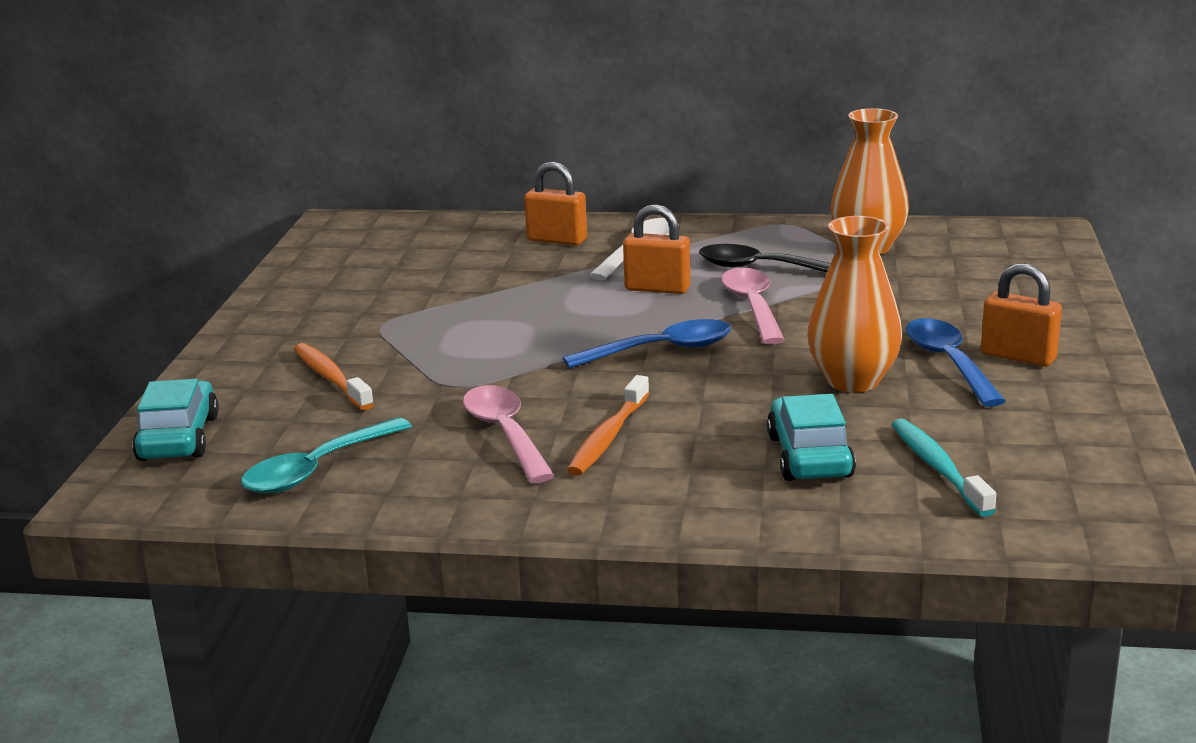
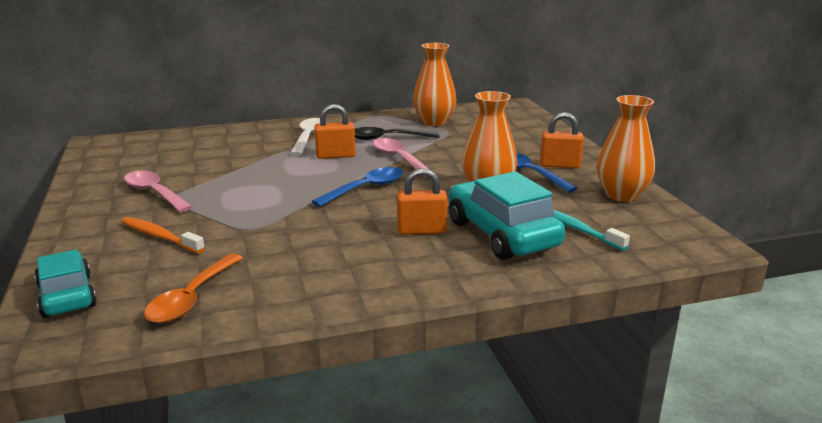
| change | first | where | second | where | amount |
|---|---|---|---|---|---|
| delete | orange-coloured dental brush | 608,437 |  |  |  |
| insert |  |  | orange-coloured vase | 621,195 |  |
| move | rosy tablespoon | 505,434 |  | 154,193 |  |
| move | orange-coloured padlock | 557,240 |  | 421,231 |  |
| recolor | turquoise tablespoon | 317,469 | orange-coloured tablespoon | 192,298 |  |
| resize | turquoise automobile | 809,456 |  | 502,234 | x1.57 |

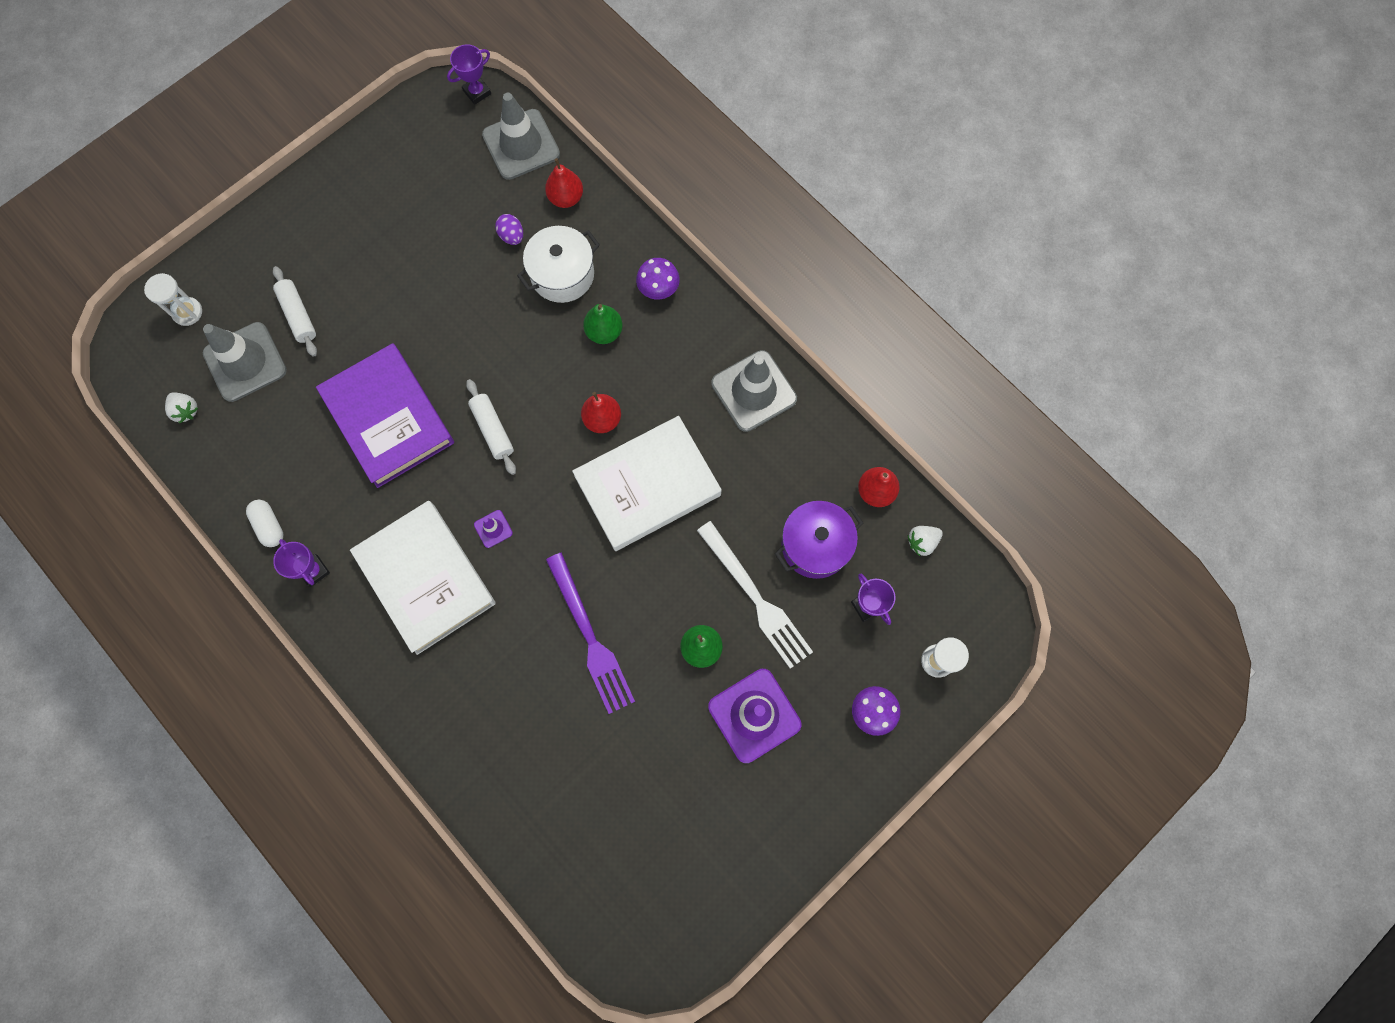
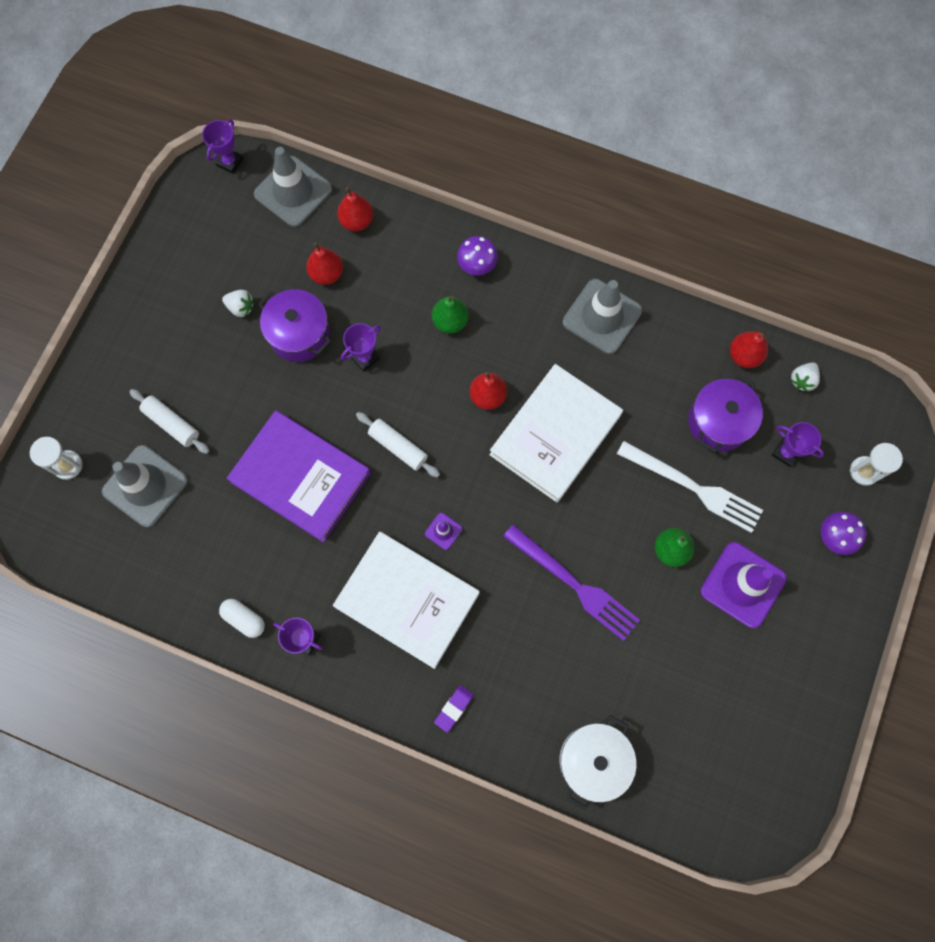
| change | first | where | second | where | amount |
|---|---|---|---|---|---|
| insert |  |  | violet cooking pot | 299,334 |  |
| insert |  |  | violet prize cup | 365,358 |  |
| insert |  |  | violet gum eraser | 454,708 |  |
| move | pure white toy strawberry | 186,410 |  | 241,307 |  |
| move | pure white cooking pot | 562,274 |  | 593,760 |  |
| replace | violet egg | 512,236 | scarlet pear fruit | 327,274 |  |

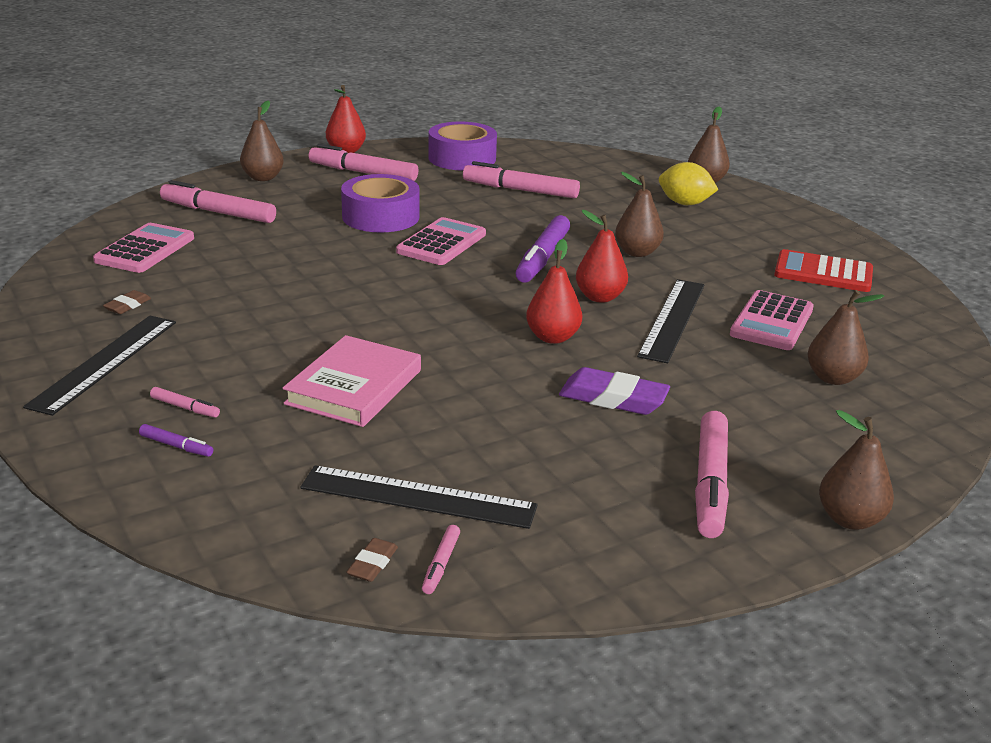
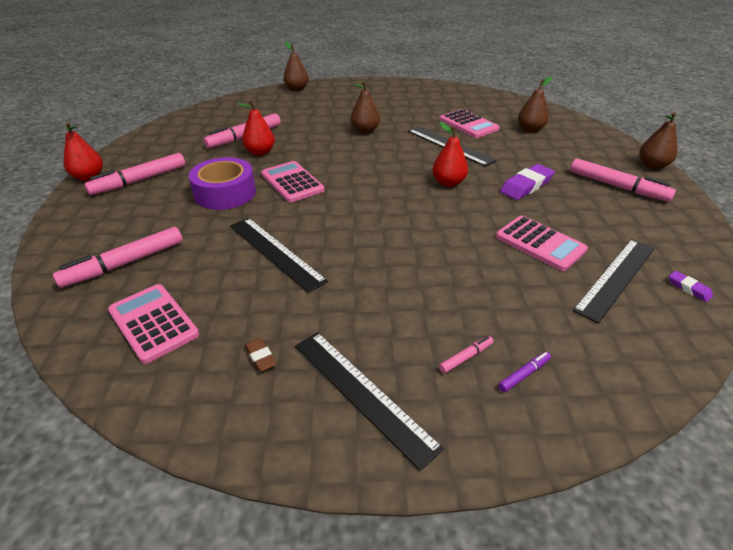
| change | first | where | second | where | amount |
|---|---|---|---|---|---|
| delete | dark brown pear fruit | 263,178 |  |  |  |
| delete | rosy book | 354,387 |  |  |  |
| delete | dark brown gum eraser | 372,564 |  |  |  |
| delete | violet roll of tape | 462,158 |  |  |  |
| delete | violet marker | 542,258 |  |  |  |
| delete | golden lemon | 684,203 |  |  |  |
| delete | scarlet pocket calculator | 823,273 |  |  |  |
| insert |  |  | jet-black measuring stick | 275,252 |  |
| insert |  |  | rosy pocket calculator | 540,243 |  |
| move | scarlet pear fruit | 600,297 |  | 260,152 |  |
| replace | rosy marker | 441,564 | violet gum eraser | 689,288 |  |

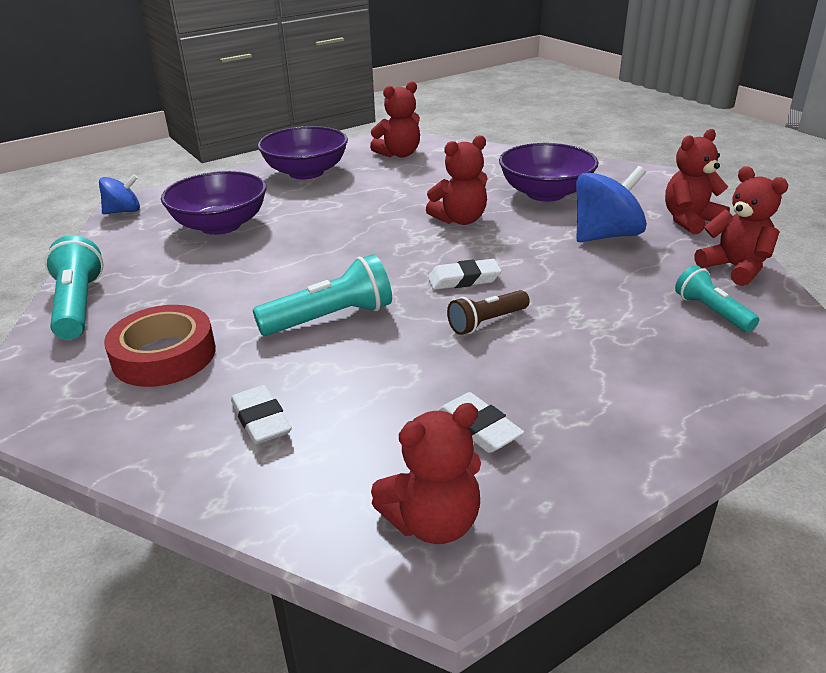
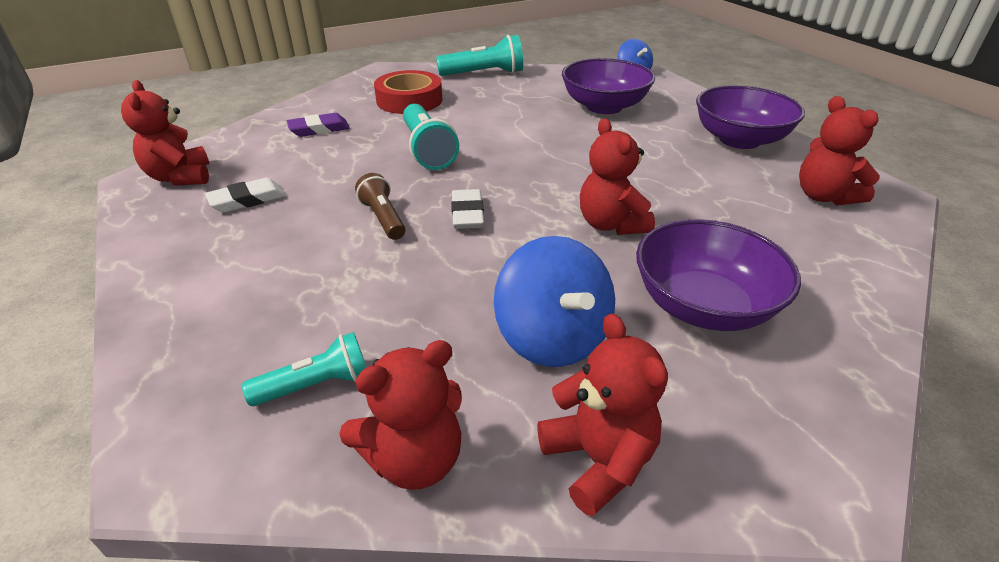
| change | first | where | second | where | amount |
|---|---|---|---|---|---|
| recolor | pure white gum eraser | 261,420 | violet gum eraser | 319,129 |  |

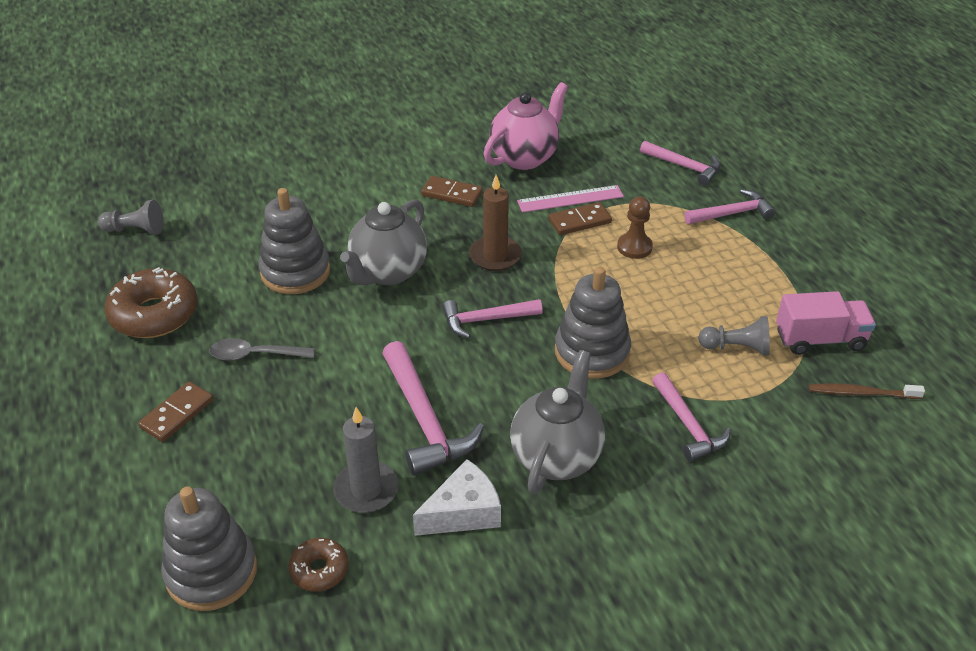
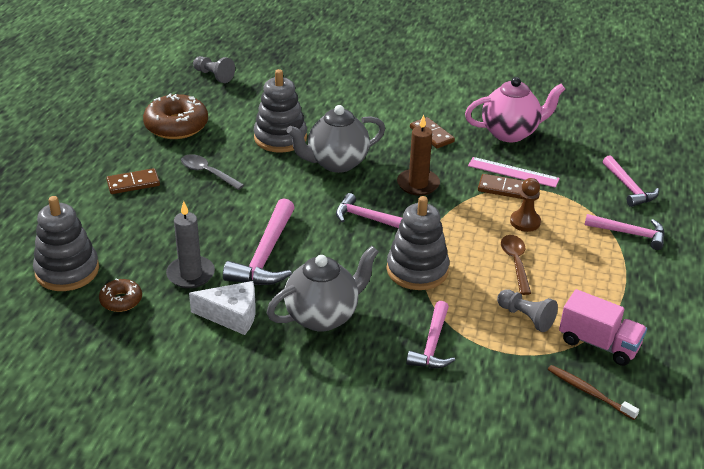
| change | first | where | second | where | amount |
|---|---|---|---|---|---|
| insert |  |  | dark brown tablespoon | 515,263 |  |

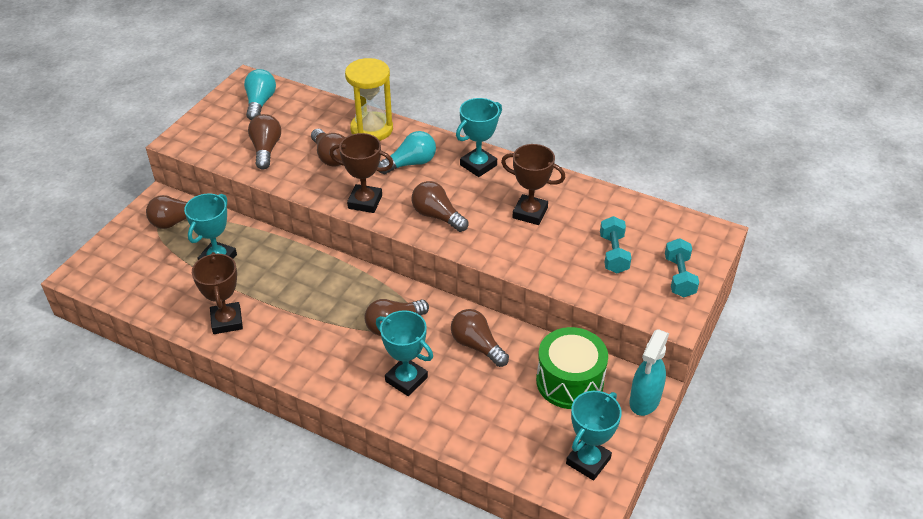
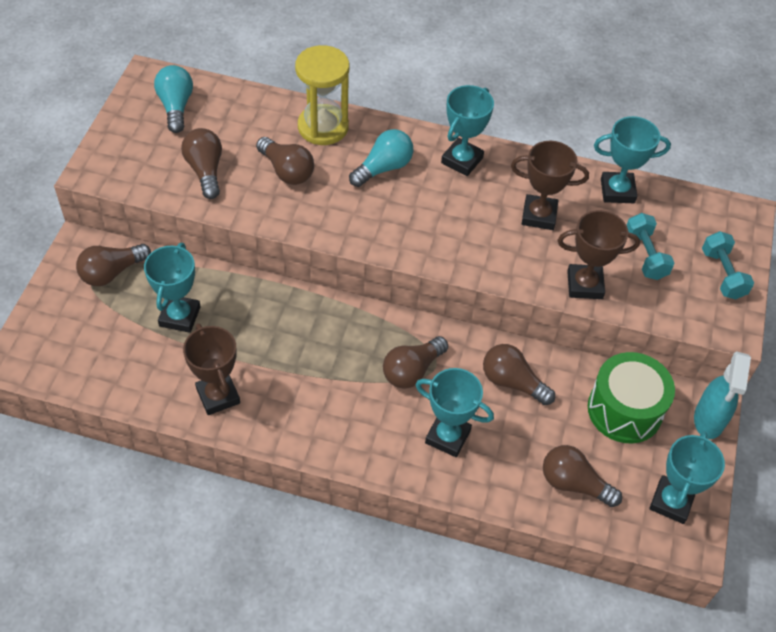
| change | first | where | second | where | amount |
|---|---|---|---|---|---|
| insert |  |  | turquoise prize cup | 617,191 |  |
| move | dark brown prize cup | 365,202 |  | 584,285 |  |
| move | dark brown bulb | 437,216 |  | 574,484 |  |

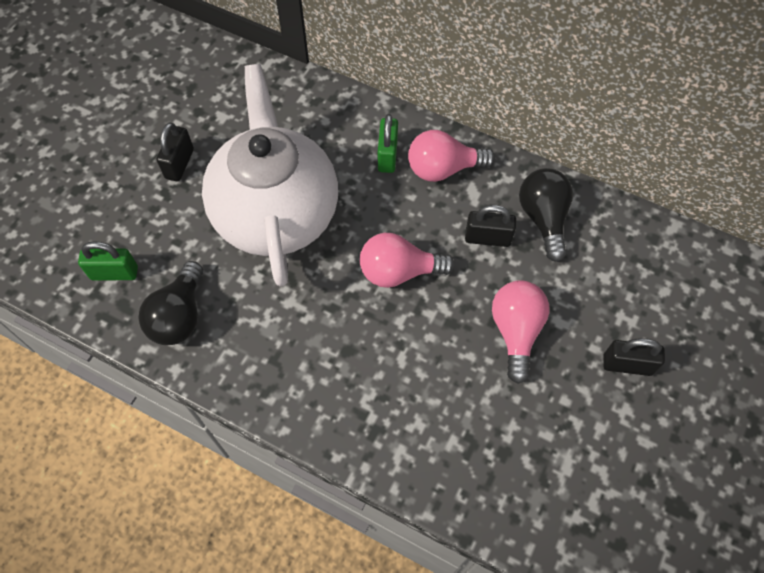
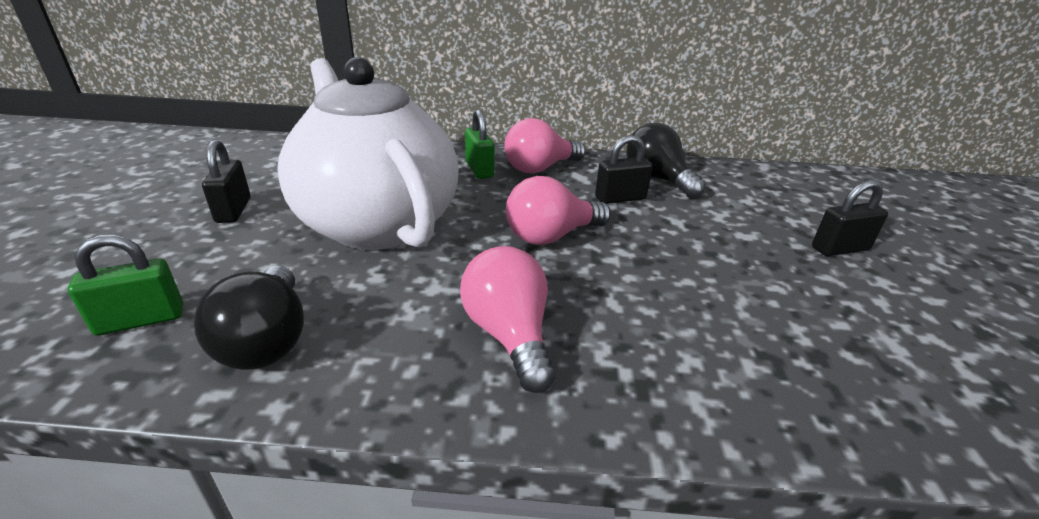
| change | first | where | second | where | amount |
|---|---|---|---|---|---|
| move | rosy bulb | 516,331 |  | 509,335 |  |

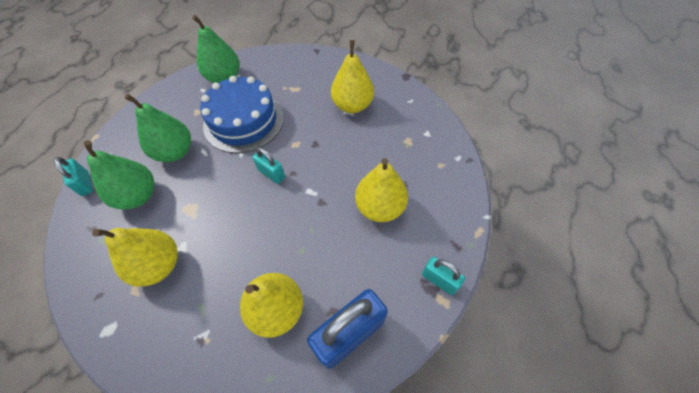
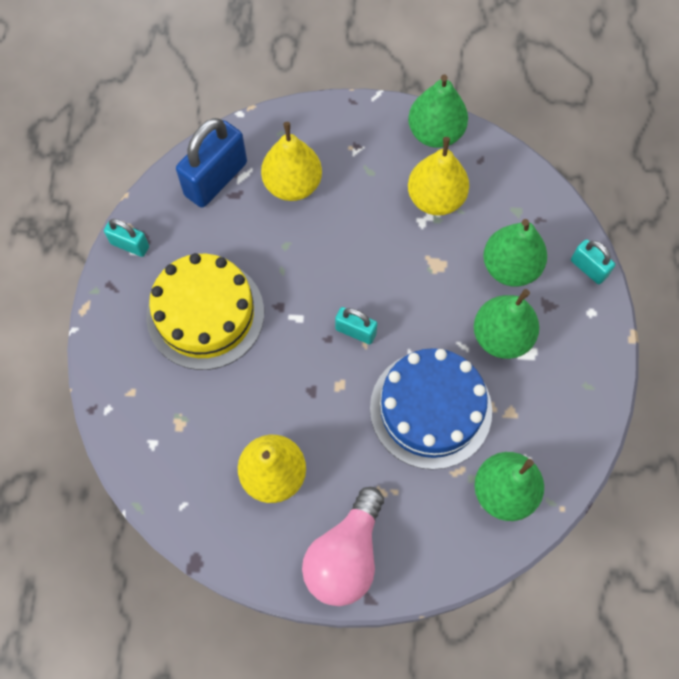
| change | first | where | second | where | amount |
|---|---|---|---|---|---|
| insert |  |  | rosy bulb | 345,556 |  |
| insert |  |  | leaf-green pear fruit | 435,133 |  |
| replace | golden pear fruit | 379,207 | golden cake | 205,314 |  |

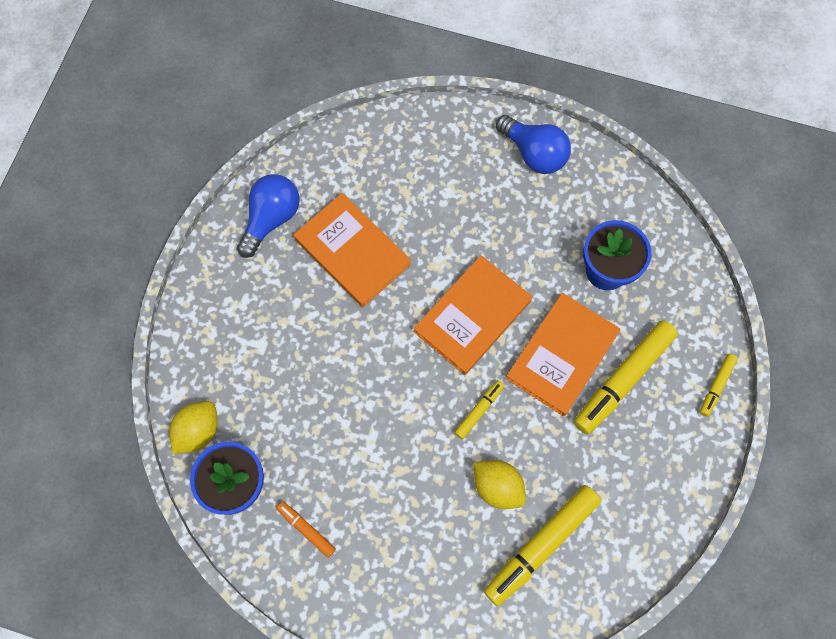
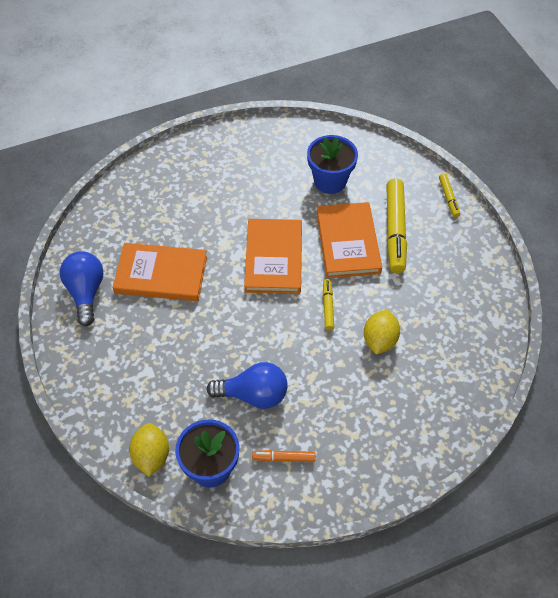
| change | first | where | second | where | amount |
|---|---|---|---|---|---|
| delete | golden marker | 541,545 |  |  |  |
| move | royal blue bulb | 534,153 |  | 253,395 |  |
| rotate | golden lemon | 497,486 |  | 379,340 | 75 degrees counterclockwise |

